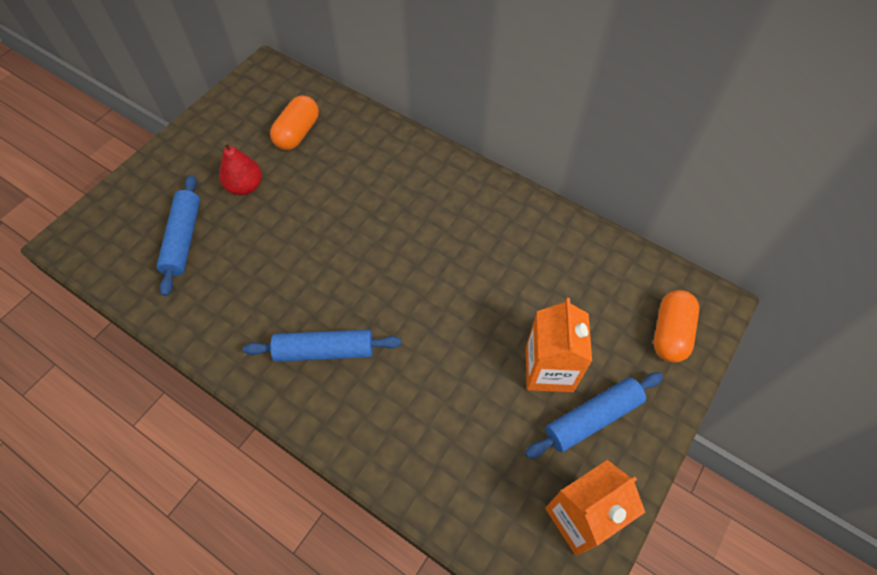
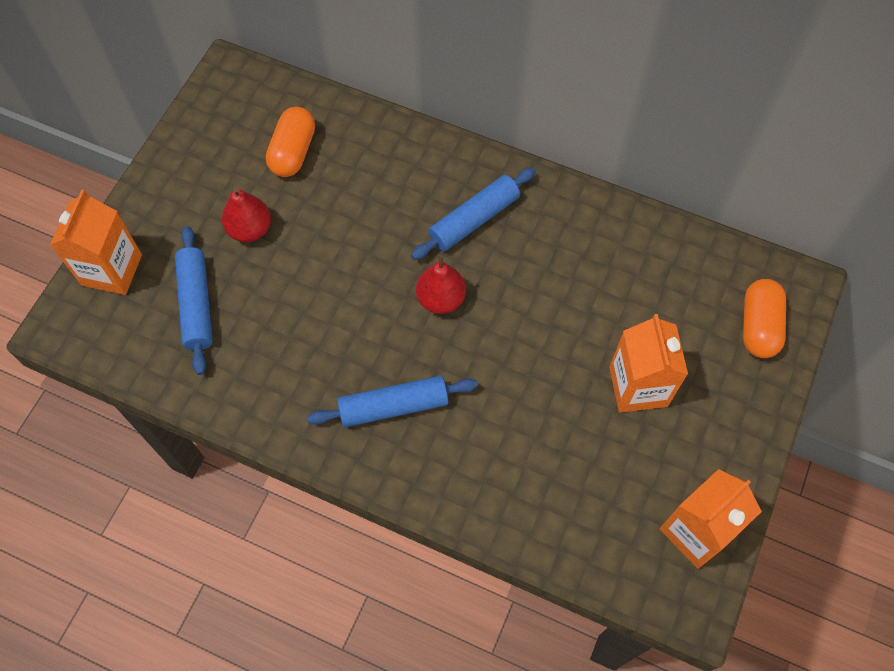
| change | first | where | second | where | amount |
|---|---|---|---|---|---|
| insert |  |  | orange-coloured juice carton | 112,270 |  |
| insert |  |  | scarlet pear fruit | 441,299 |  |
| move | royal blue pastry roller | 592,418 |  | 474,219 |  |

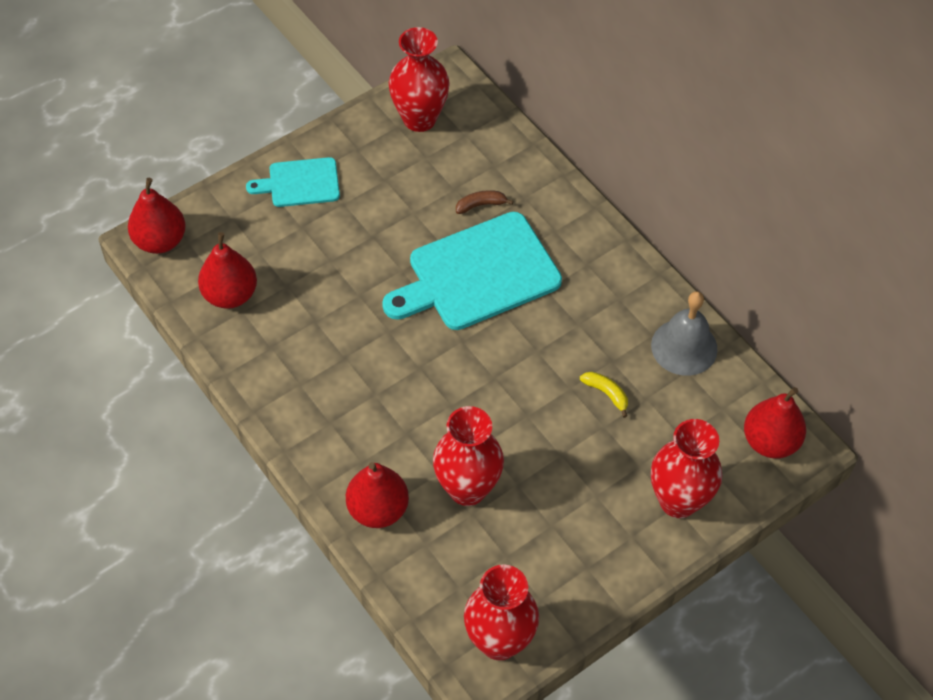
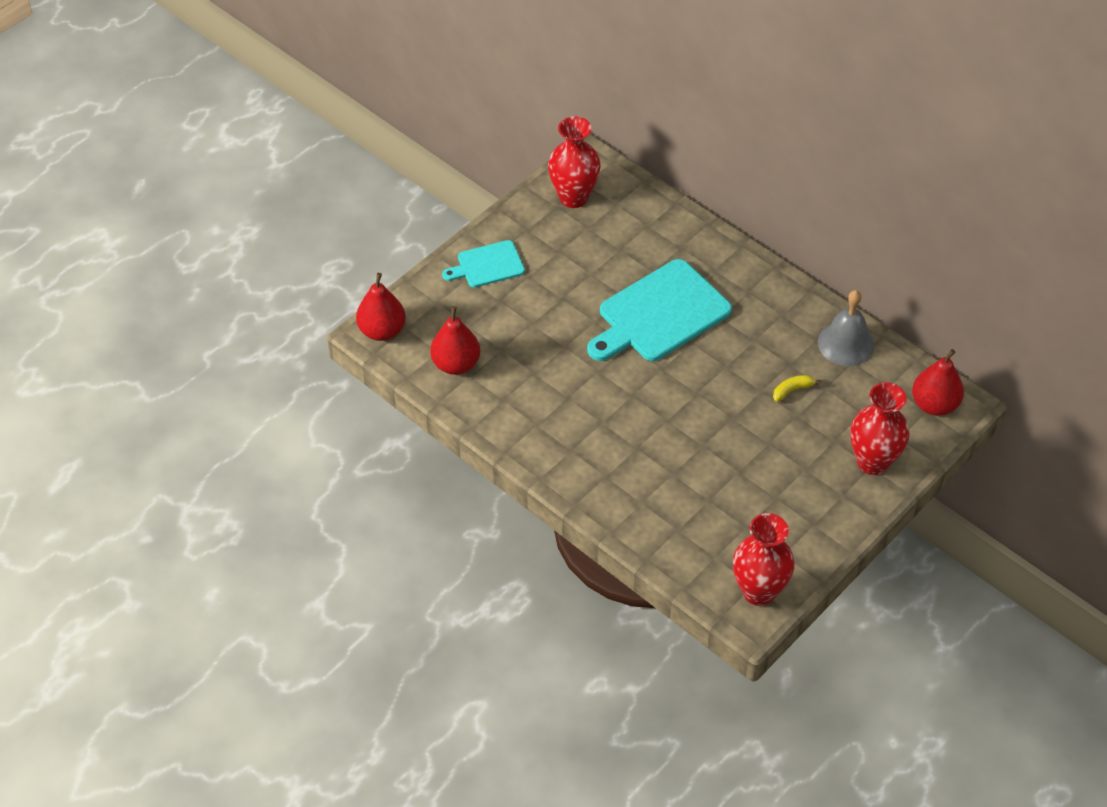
| change | first | where | second | where | amount |
|---|---|---|---|---|---|
| delete | scarlet pear fruit | 378,509 |  |  |  |
| delete | scarlet vase | 467,488 |  |  |  |
| delete | dark brown toy banana | 481,205 |  |  |  |
| rotate | golden toy banana | 606,394 |  | 792,390 | 60 degrees counterclockwise |

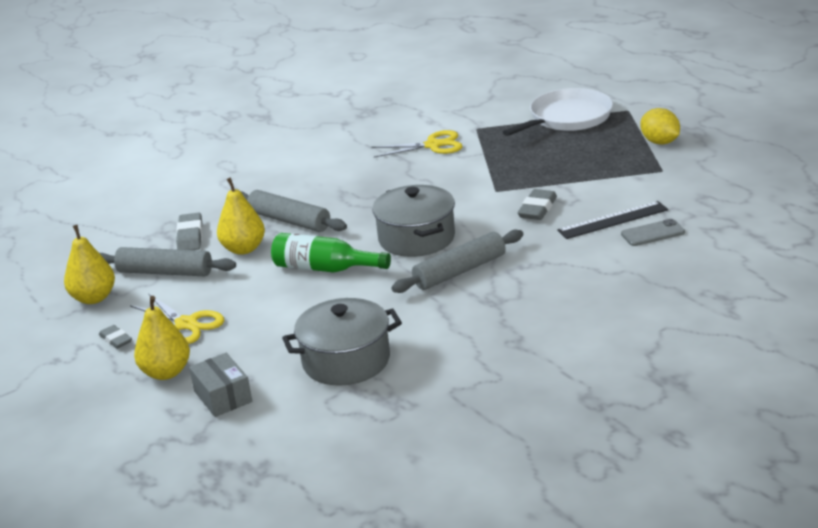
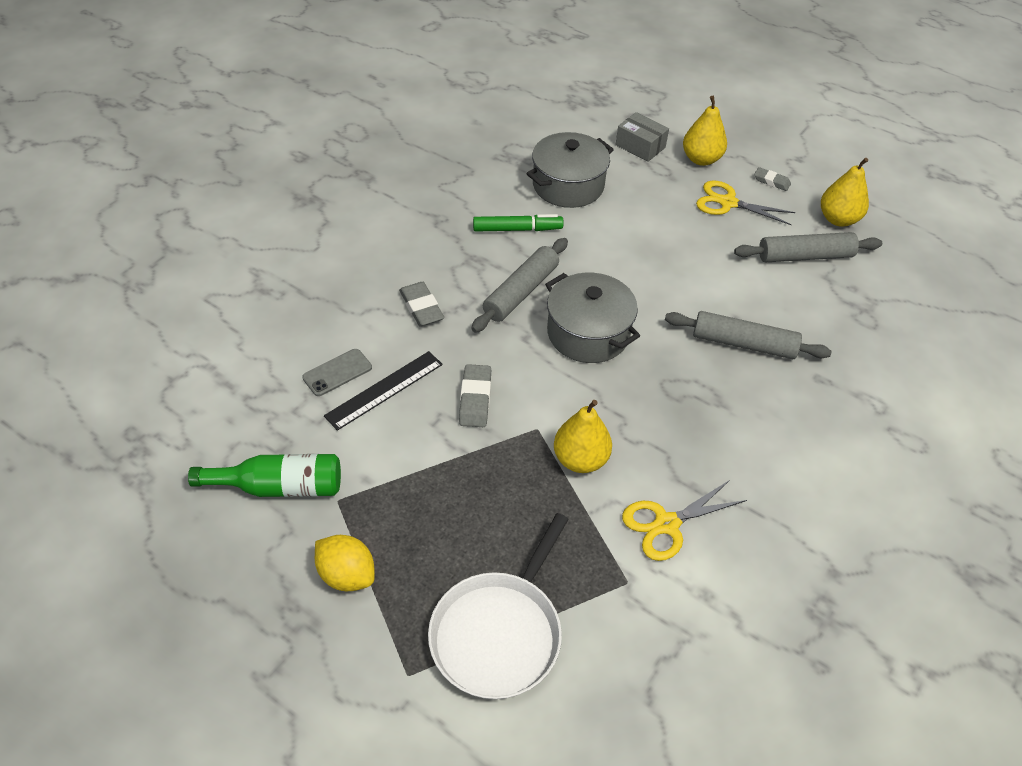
| change | first | where | second | where | amount |
|---|---|---|---|---|---|
| insert |  |  | leaf-green marker | 517,229 |  |
| move | gray gum eraser | 190,236 |  | 421,308 |  |
| move | golden pear fruit | 244,249 |  | 580,459 |  |
| move | leaf-green flask | 325,268 |  | 279,486 |  |

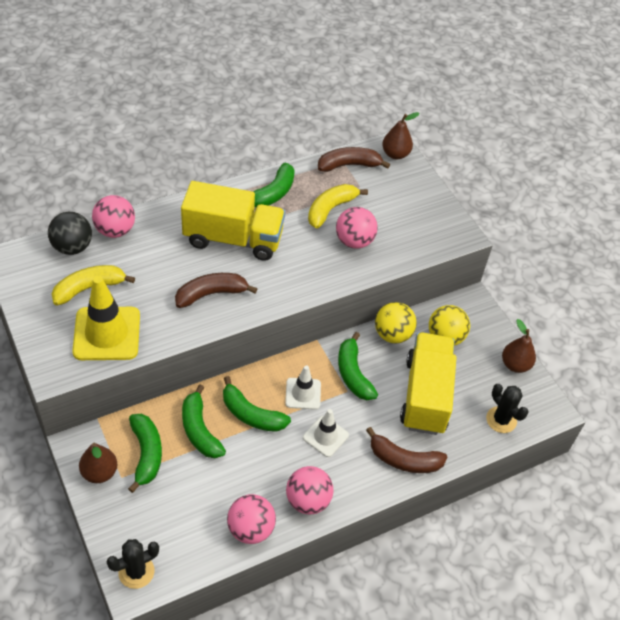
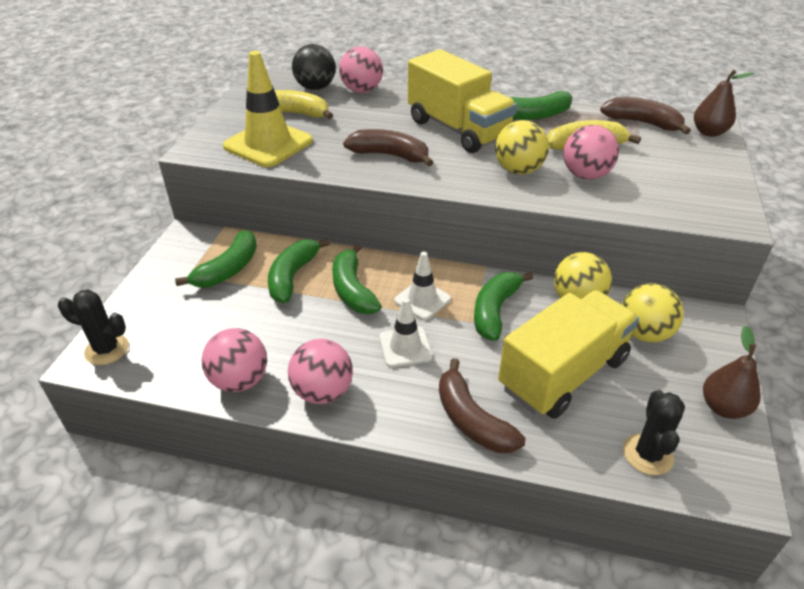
| change | first | where | second | where | amount |
|---|---|---|---|---|---|
| delete | dark brown pear fruit | 99,472 |  |  |  |
| insert |  |  | golden play ball | 518,170 |  |

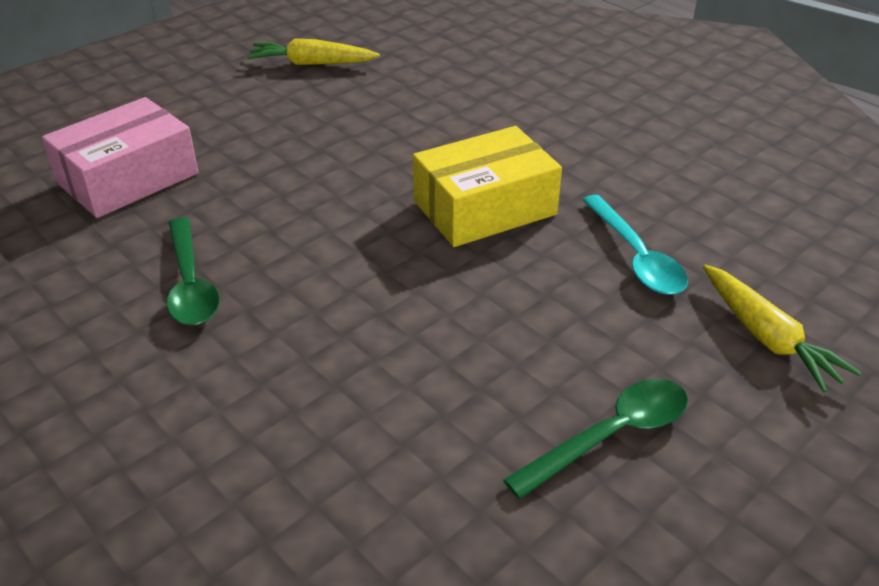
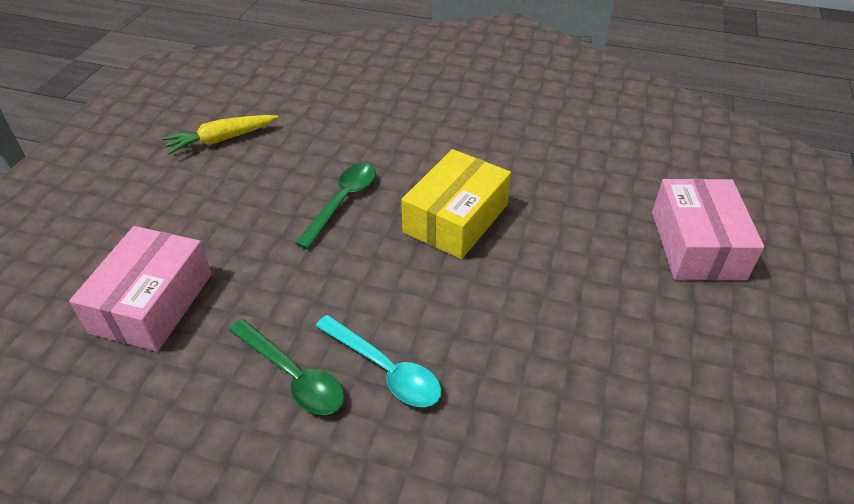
| change | first | where | second | where | amount |
|---|---|---|---|---|---|
| move | leaf-green tablespoon | 611,436 |  | 342,202 |  |
| move | turquoise tablespoon | 635,257 |  | 385,369 |  |
| replace | golden root vegetable | 767,337 | rosy box | 697,244 |  |

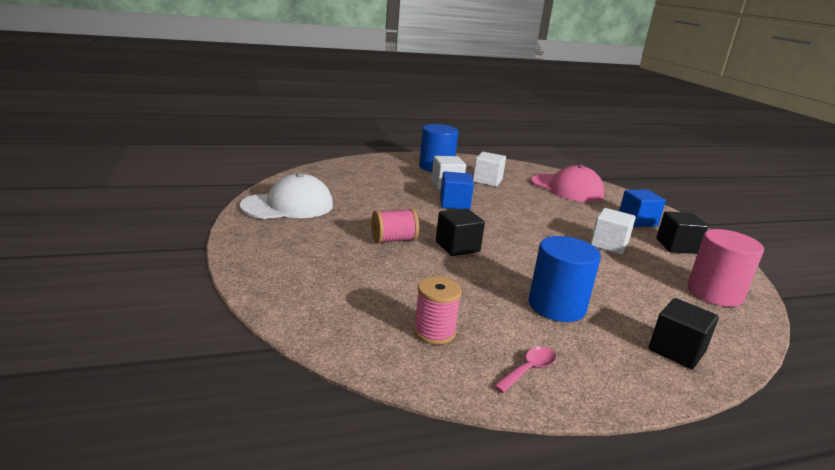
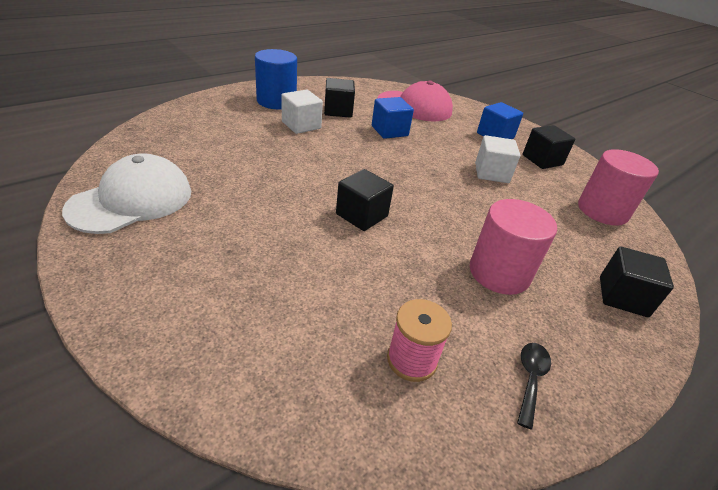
| change | first | where | second | where | amount |
|---|---|---|---|---|---|
| delete | rosy spool | 393,240 |  |  |  |
| move | royal blue block | 454,204 |  | 389,131 |  |
| recolor | pure white block | 487,181 | jet-black block | 338,111 |  |
| recolor | rosy tablespoon | 529,369 | jet-black tablespoon | 530,379 |  |
| recolor | royal blue cylinder | 556,306 | rosy cylinder | 499,273 |  |

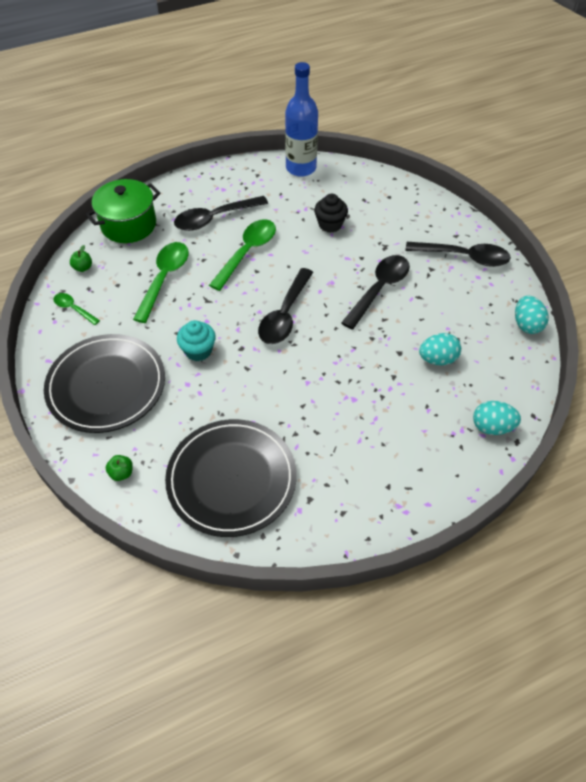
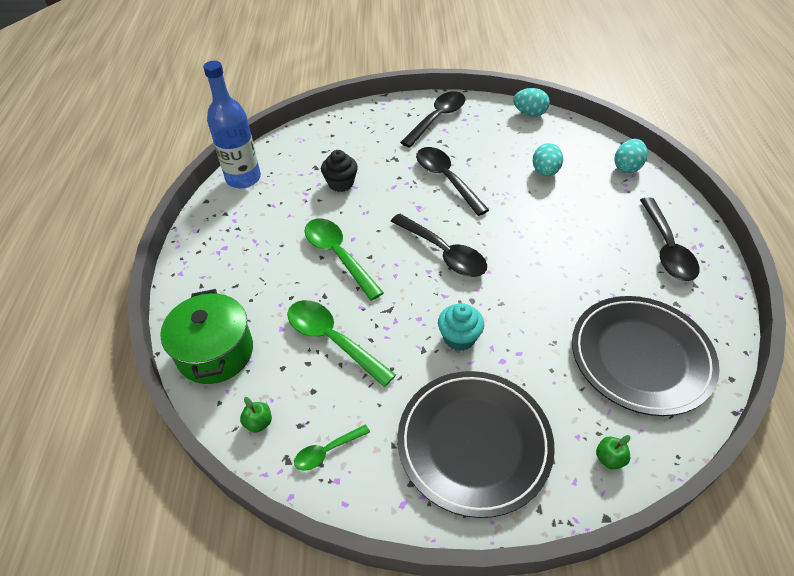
| change | first | where | second | where | amount |
|---|---|---|---|---|---|
| move | jet-black tablespoon | 214,218 |  | 667,248 |  |

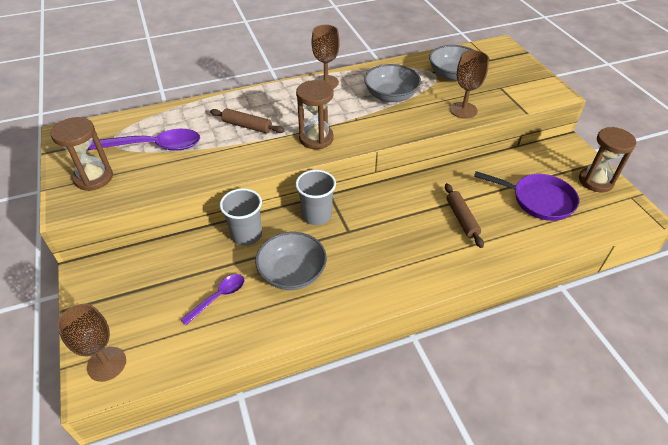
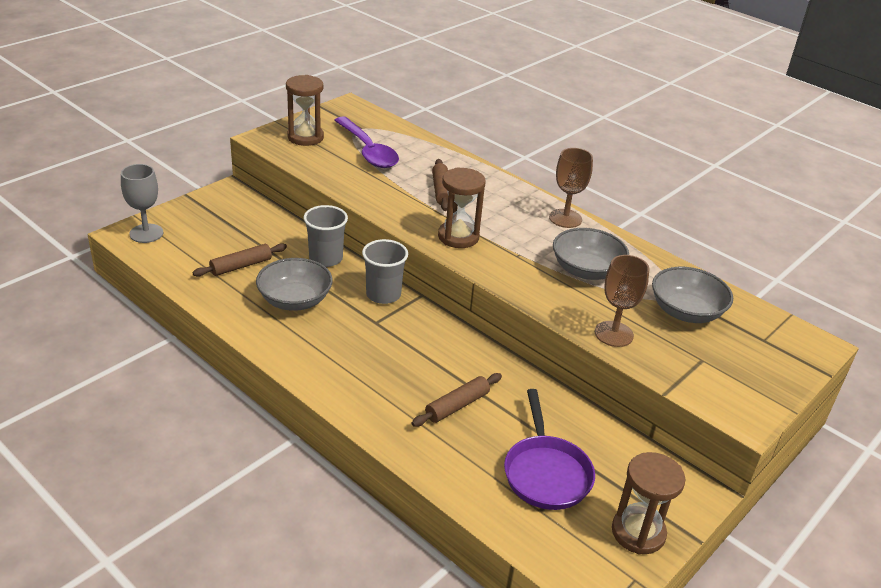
| change | first | where | second | where | amount |
|---|---|---|---|---|---|
| replace | violet tablespoon | 218,297 | dark brown pastry roller | 241,266 |  |
| recolor | dark brown chalice | 106,364 | gray chalice | 146,233 |  |

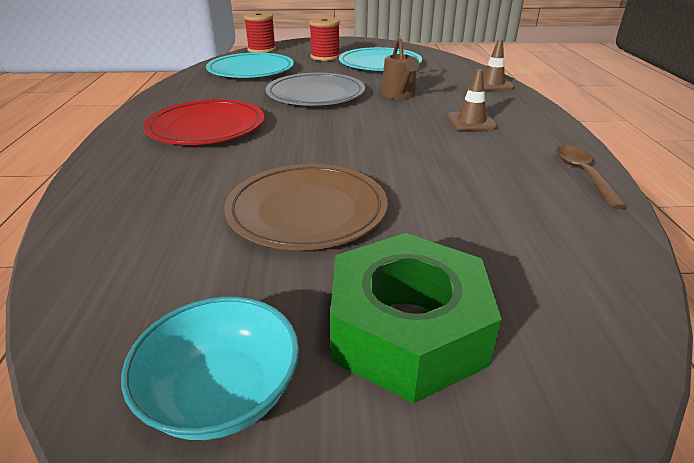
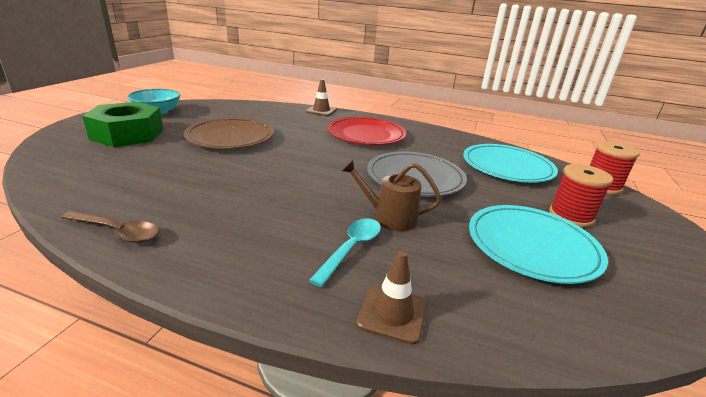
| change | first | where | second | where | amount |
|---|---|---|---|---|---|
| insert |  |  | turquoise tablespoon | 351,249 |  |
| move | dark brown safety cone | 471,122 |  | 321,111 |  |

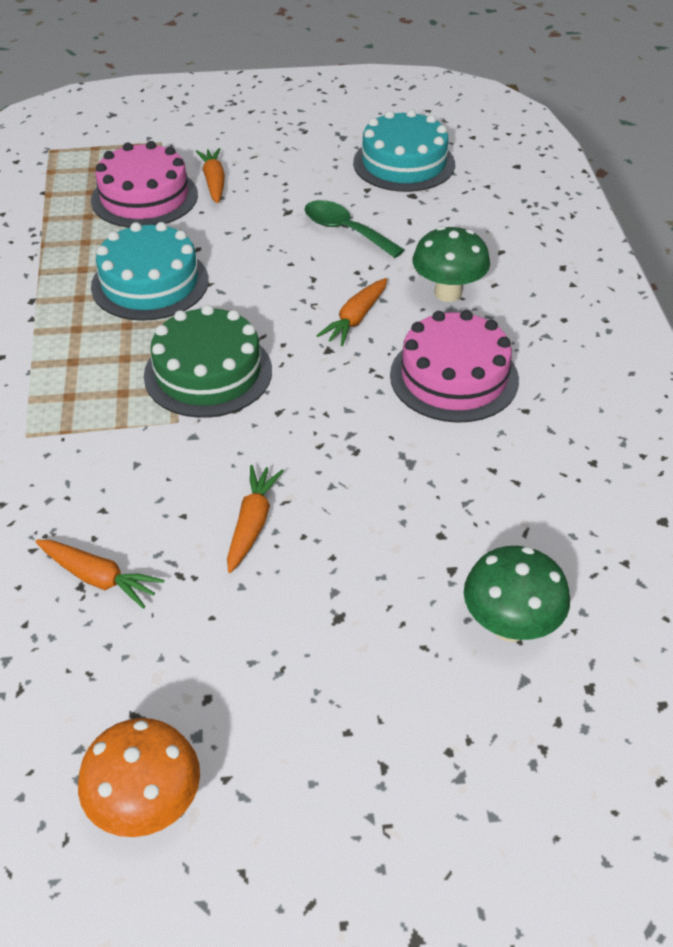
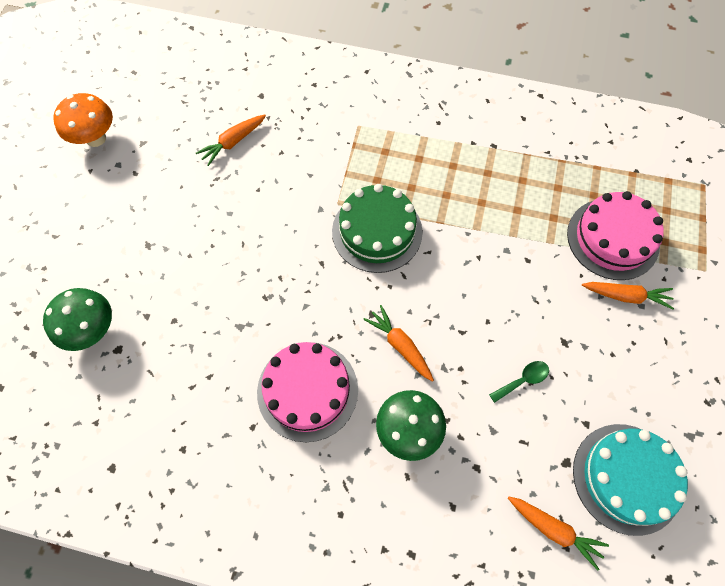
| change | first | where | second | where | amount |
|---|---|---|---|---|---|
| delete | turquoise cake | 150,283 |  |  |  |
| move | orange-coloured root vegetable | 252,523 |  | 554,529 |  |
| resize | leaf-green tablespoon | 345,230 |  | 523,380 | x0.62 |

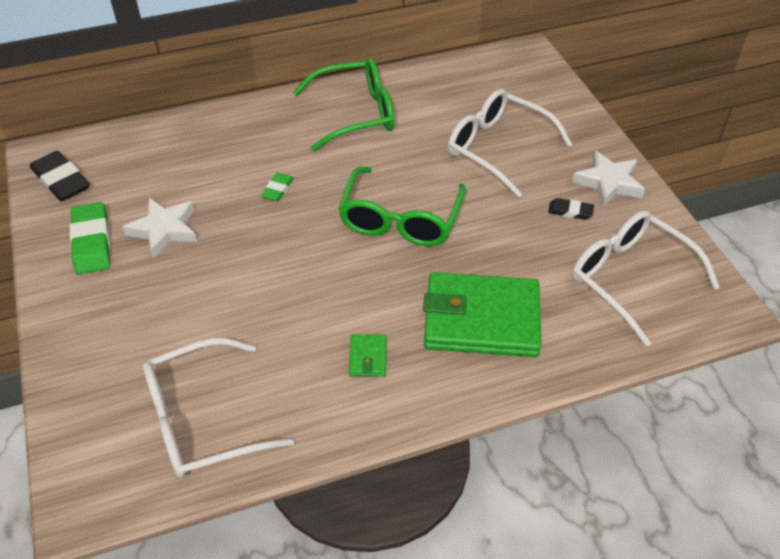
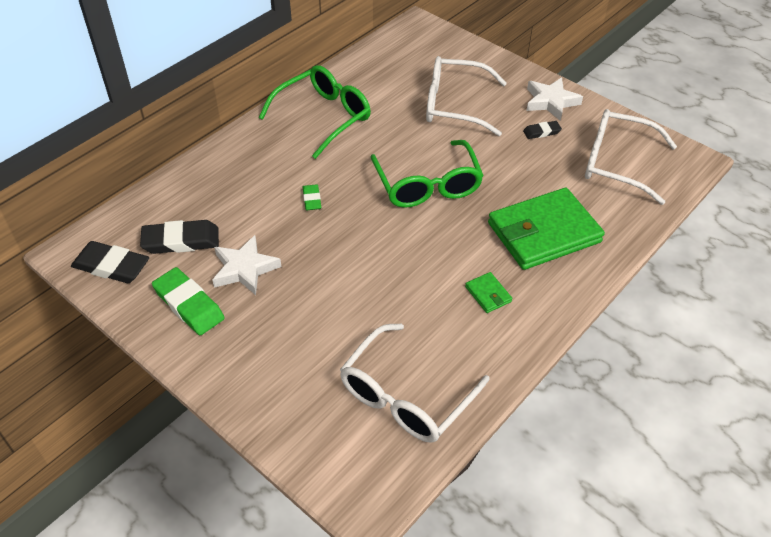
| change | first | where | second | where | amount |
|---|---|---|---|---|---|
| insert |  |  | jet-black gum eraser | 181,241 |  |

